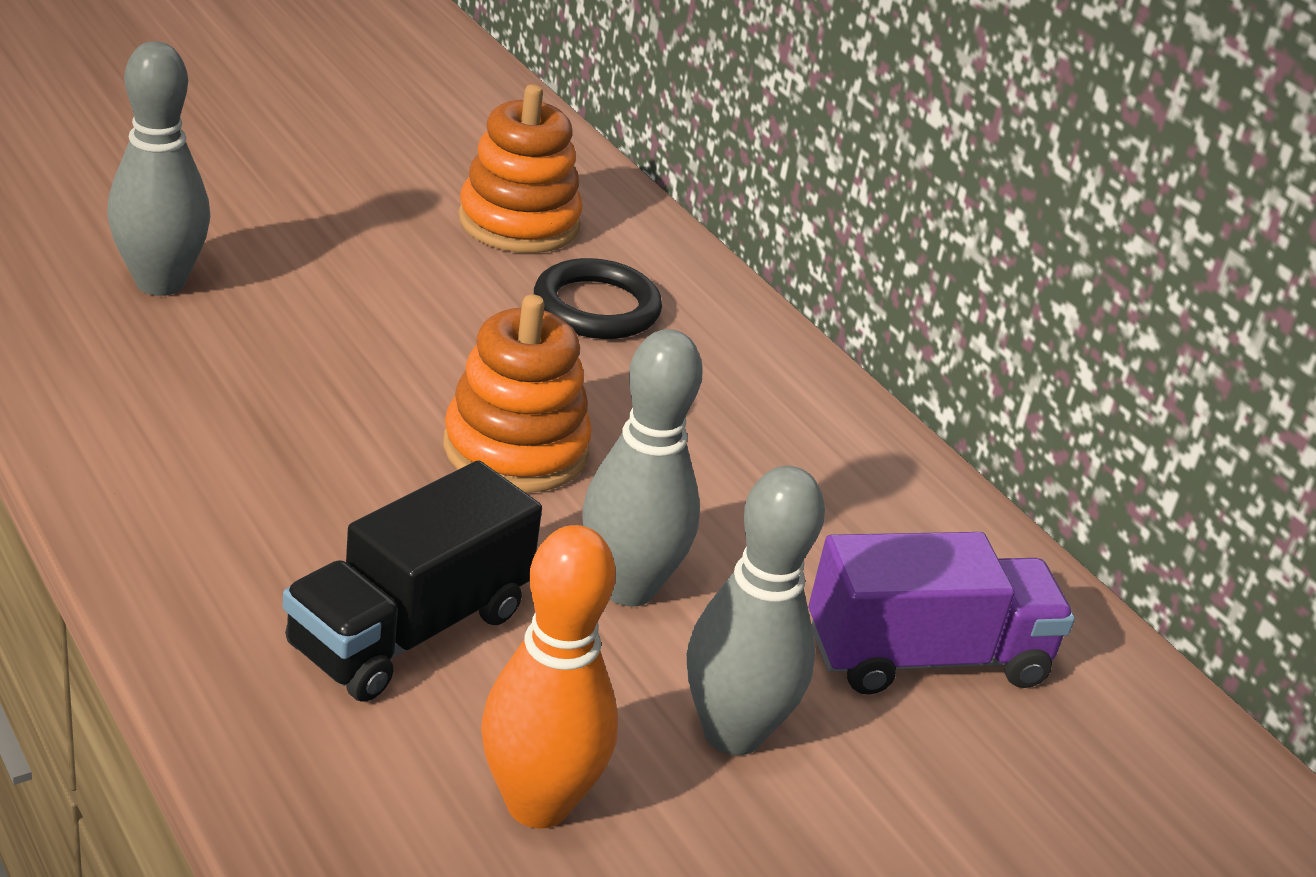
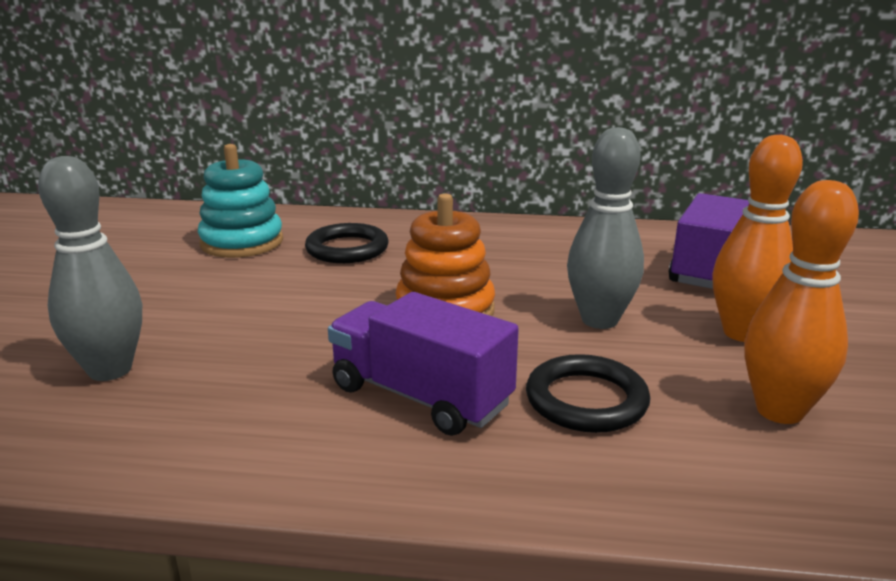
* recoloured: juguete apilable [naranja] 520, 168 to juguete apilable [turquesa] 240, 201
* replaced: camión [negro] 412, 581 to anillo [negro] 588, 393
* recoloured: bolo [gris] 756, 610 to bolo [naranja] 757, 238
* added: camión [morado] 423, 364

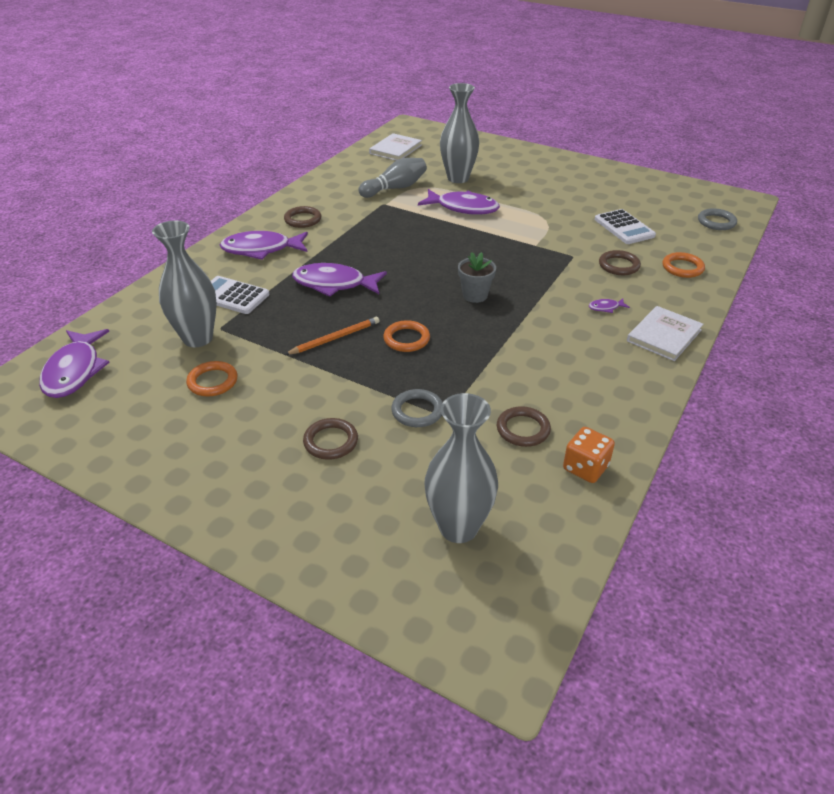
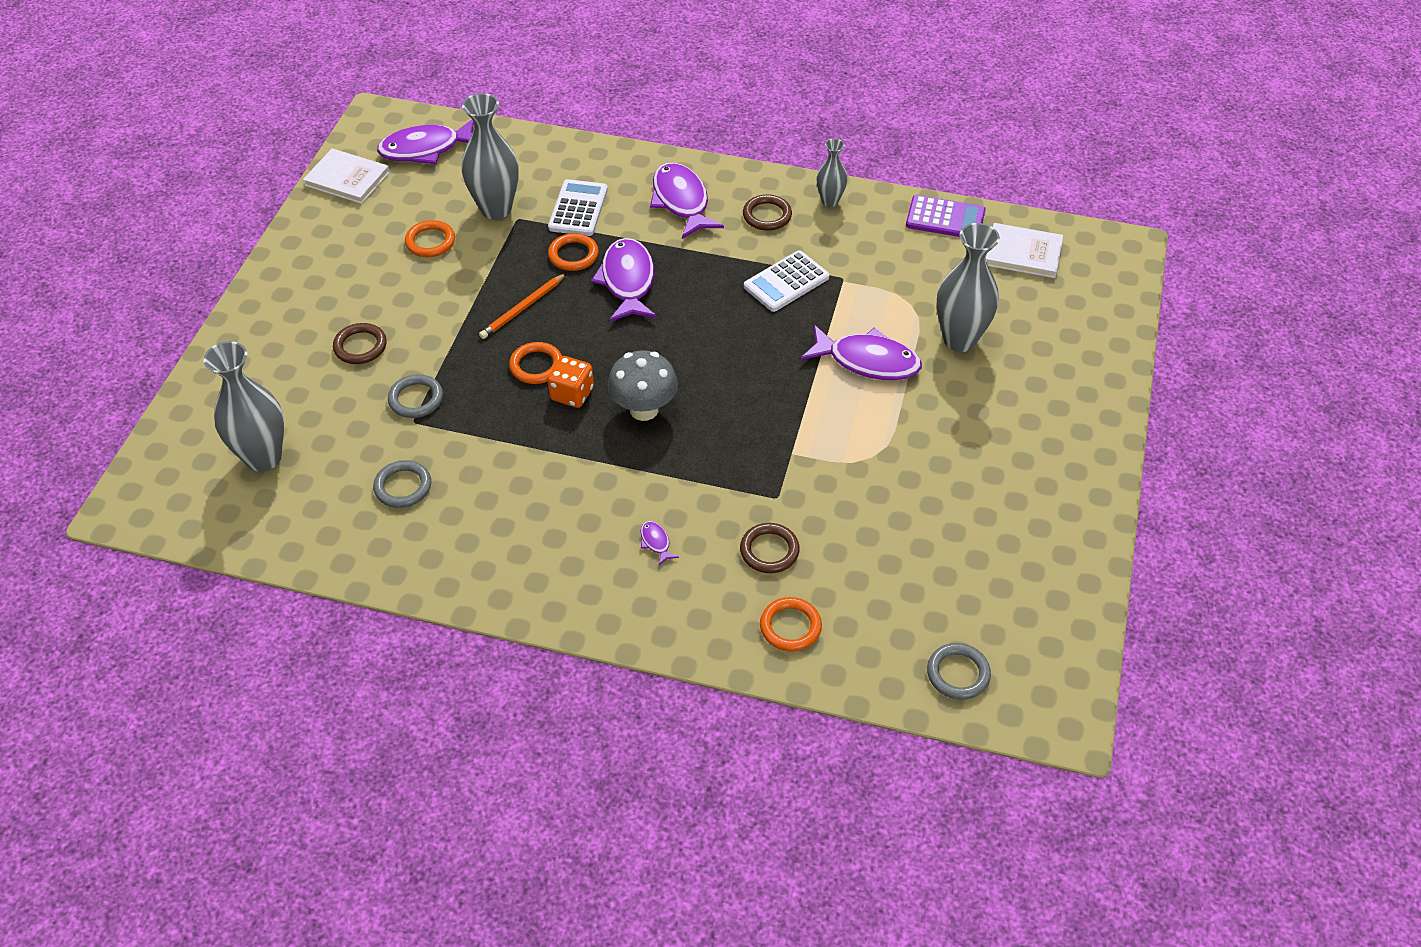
* removed: bolo [gris] 392, 178
* turned: pez [morado] 459, 202 = 861, 352 75 degrees counterclockwise
* moved: calculadora [blanco] 625, 226 to 786, 281
* replaced: maceta [gris] 477, 277 to seta [gris] 642, 385
* moved: libro [blanco] 665, 333 to 346, 176
* turned: lápiz [naranja] 331, 336 = 523, 306 90 degrees clockwise
* recoloured: anillo [marrón] 524, 426 to anillo [gris] 402, 484
* moved: dado [naranja] 589, 455 to 570, 382
* added: florero [gris] 832, 173
* added: calculadora [morado] 946, 216
* added: anillo [naranja] 573, 252

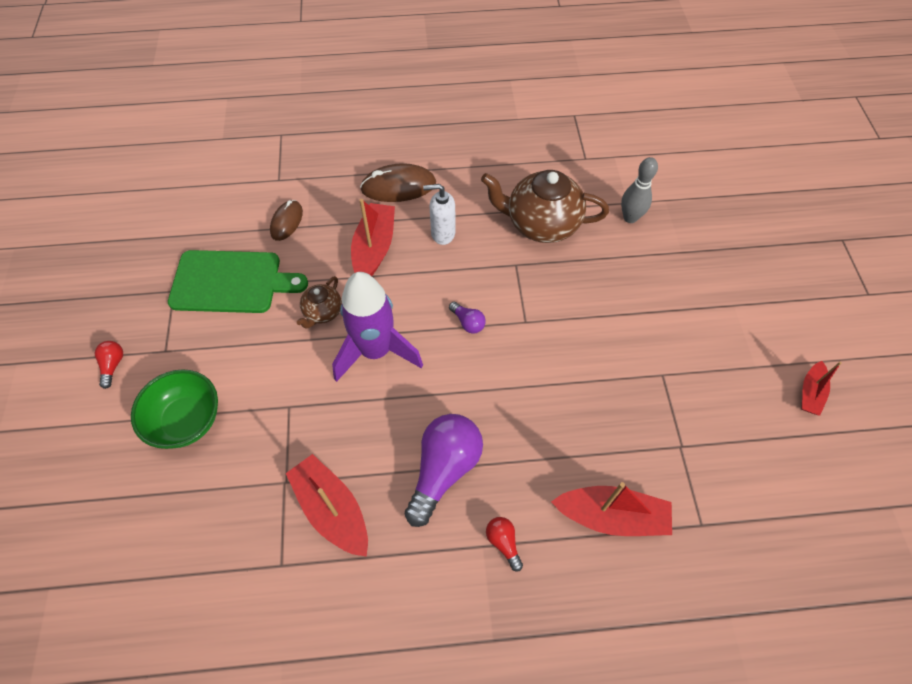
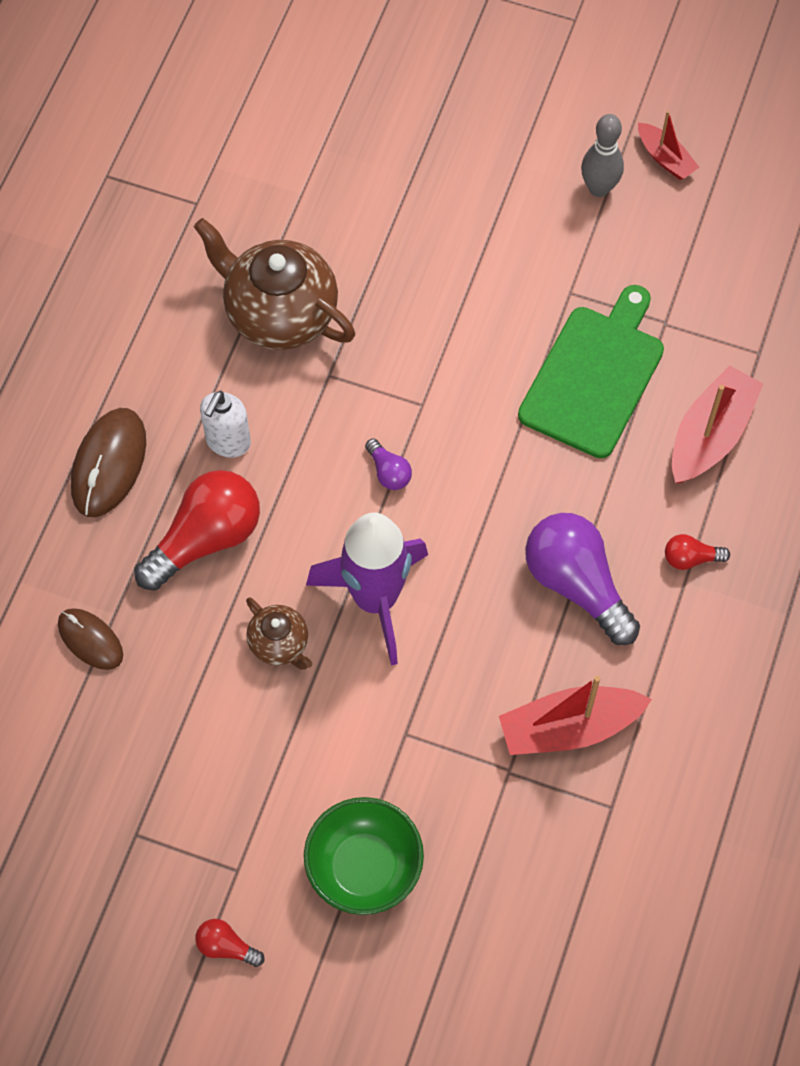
* moved: bolo [gris] 639, 190 to 602, 155
* turned: tetera [marrón] 545, 206 = 274, 284 90 degrees clockwise
* replaced: barco [rojo] 373, 237 to bombilla [rojo] 197, 530
* moved: tabla de cortar [verde] 238, 281 to 591, 371
* turned: bombilla [morado] 467, 317 = 388, 464 75 degrees clockwise

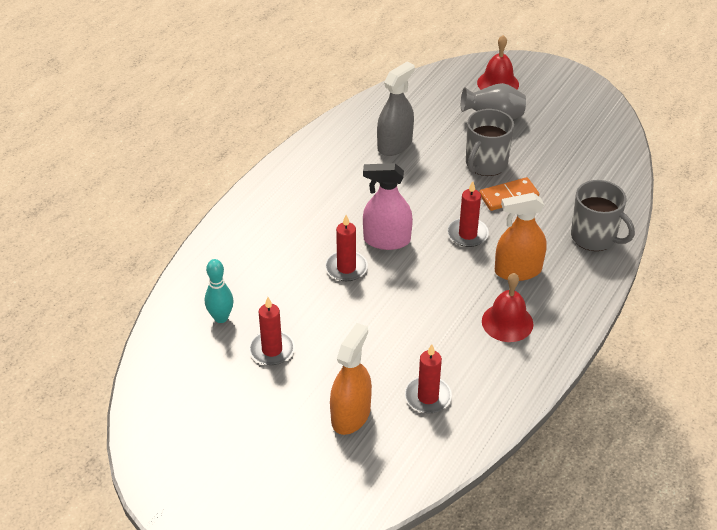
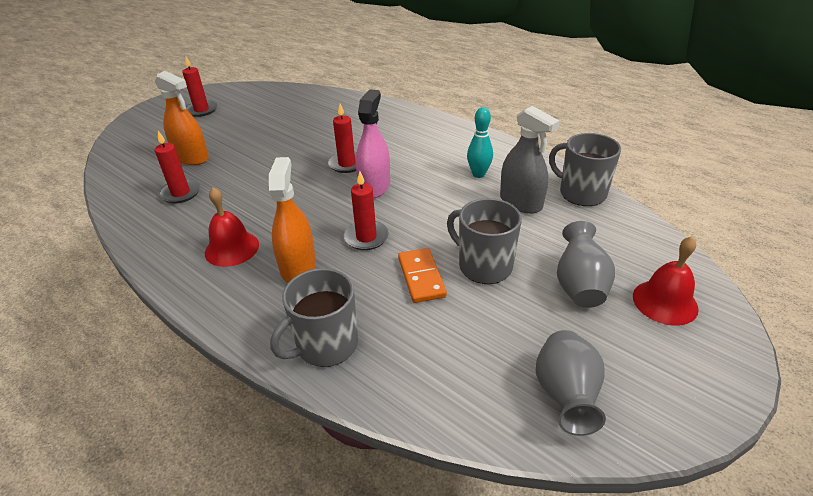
* moved: bolo [turquesa] 219, 291 to 480, 142
* moved: vela [rojo] 272, 331 to 199, 86
* added: taza [gris] 585, 169
* added: florero [gris] 571, 383

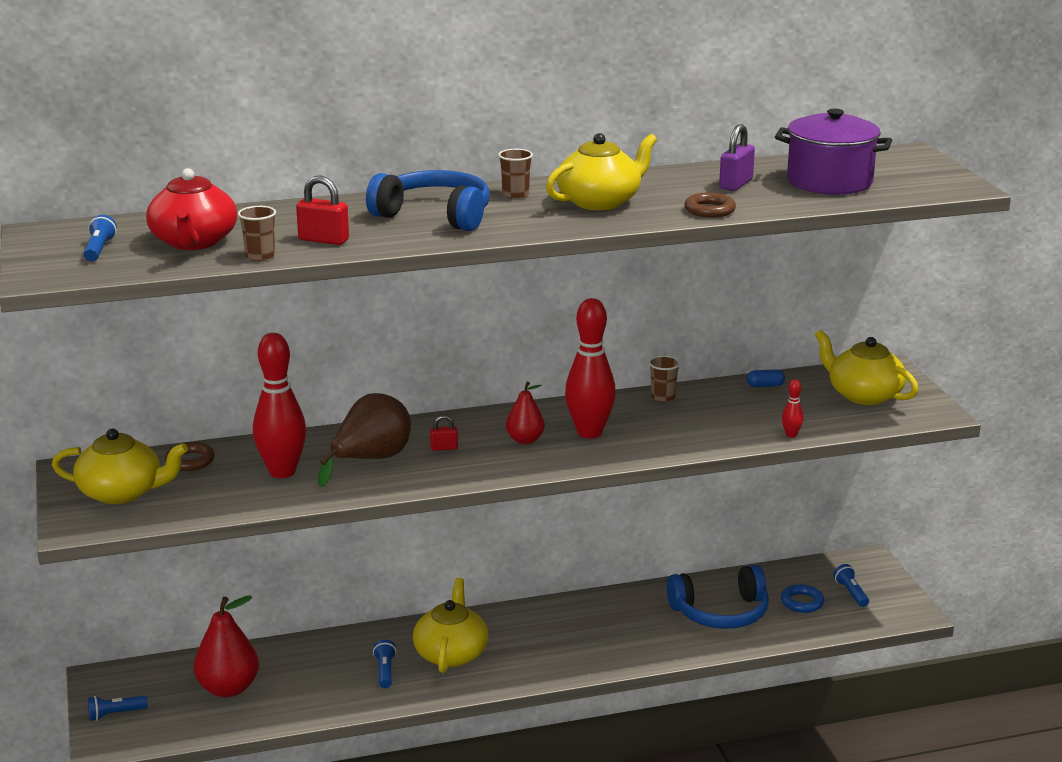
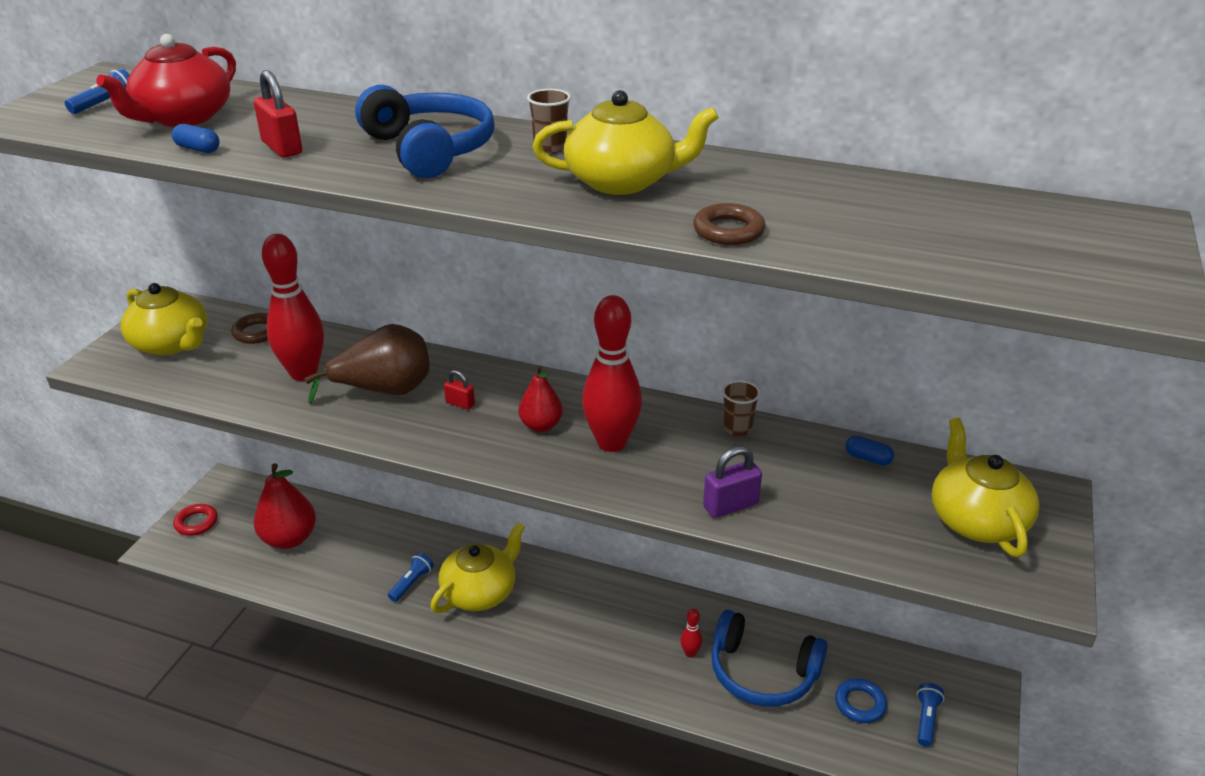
* removed: olla [morado] 833, 152
* moved: candado [morado] 737, 157 to 732, 482
* replaced: vaso [marrón] 257, 233 to cápsula [azul] 195, 138
* moved: bolo [rojo] 792, 408 to 691, 633
* replaced: lámpara de mano [azul] 118, 708 to anillo [rojo] 195, 520

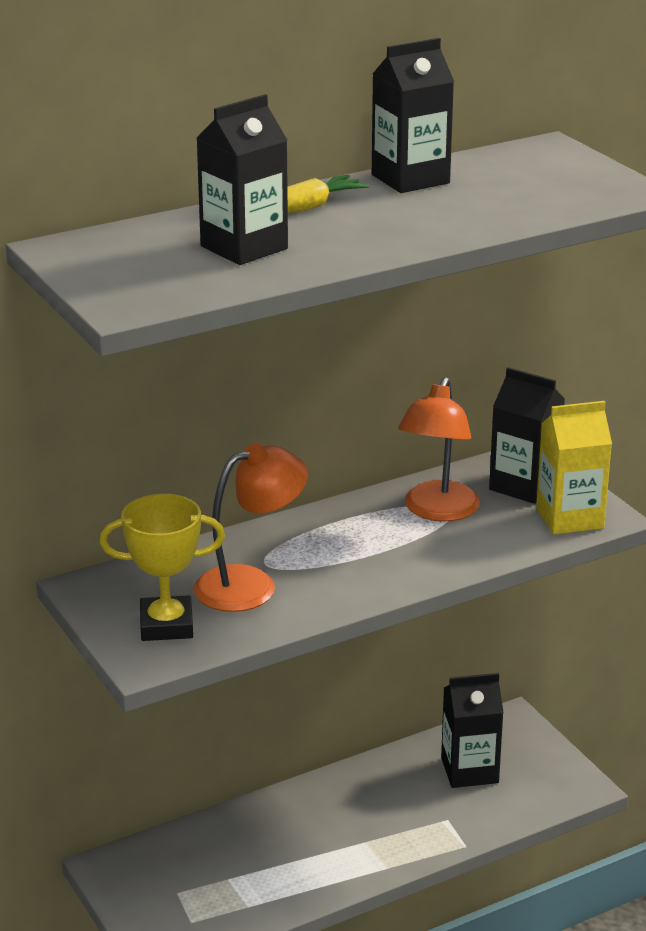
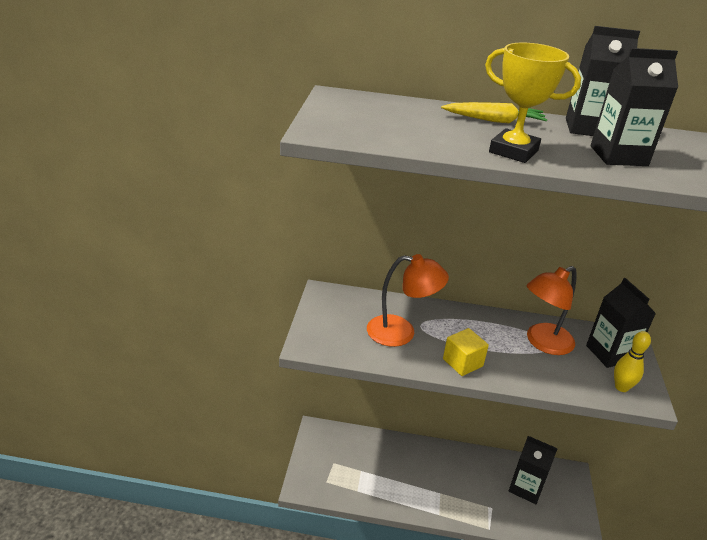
* moved: cartón de leche [negro] 242, 179 to 634, 107
* replaced: cartón de leche [amarillo] 574, 468 to bolo [amarillo] 632, 361
* moved: trofeo [amarillo] 162, 567 to 533, 103
* added: cubo [amarillo] 466, 352

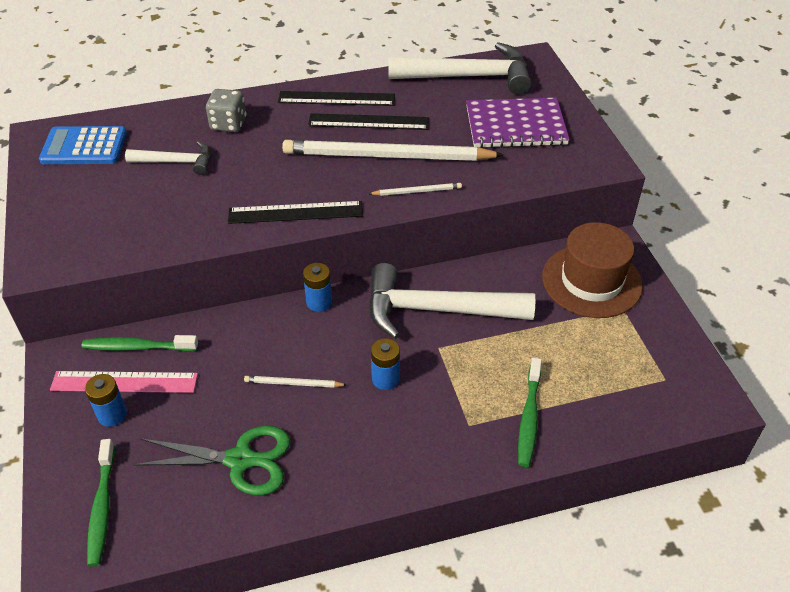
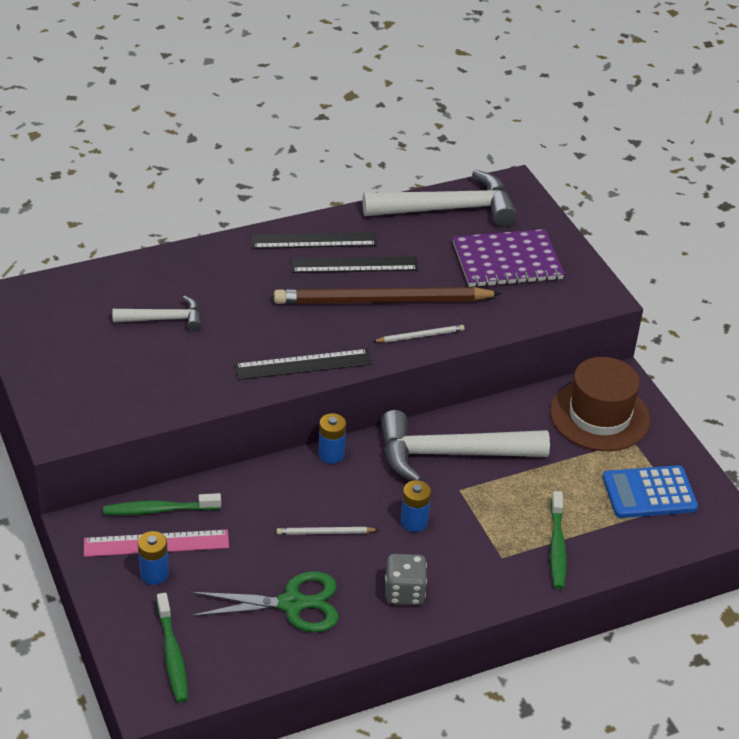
* moved: dado [gris] 226, 110 to 406, 579
* moved: calculadora [azul] 83, 145 to 650, 491
* recoloured: lápiz [blanco] 393, 150 to lápiz [marrón] 388, 295

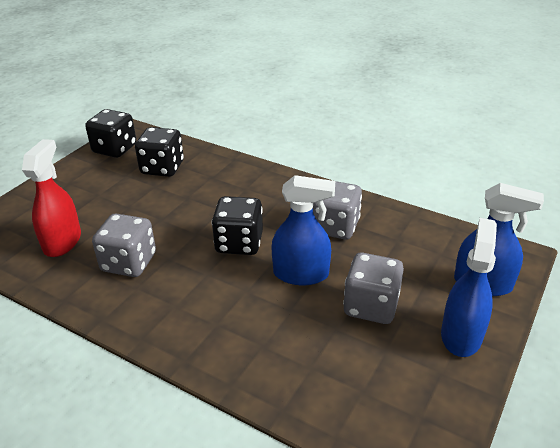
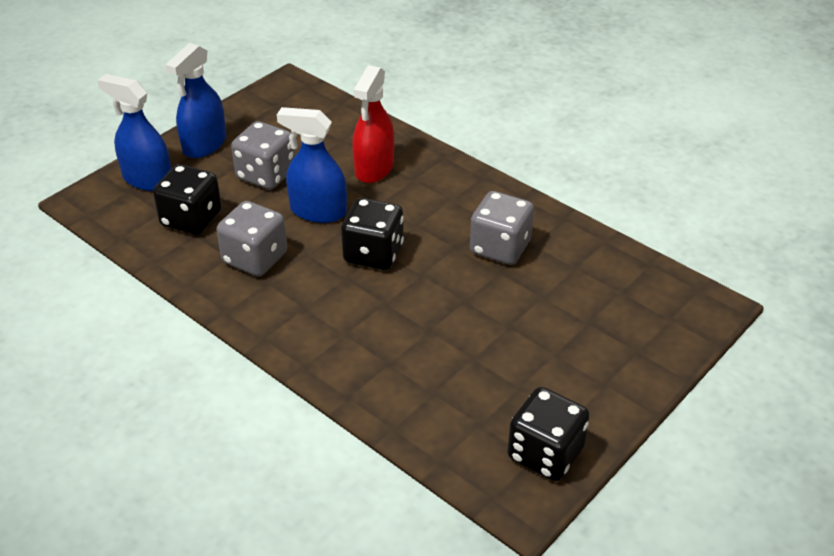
* moved: dado [negro] 159, 152 to 187, 199
* moved: pulverizador [rojo] 51, 198 to 373, 124

